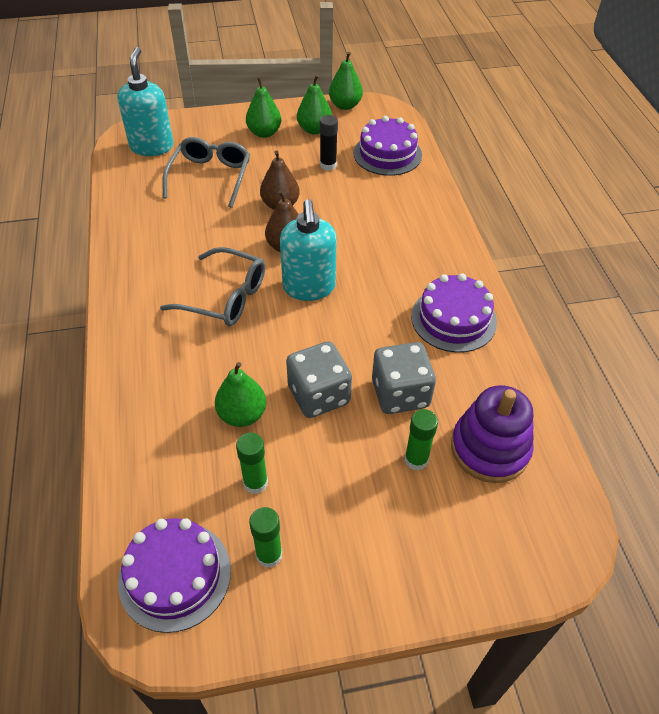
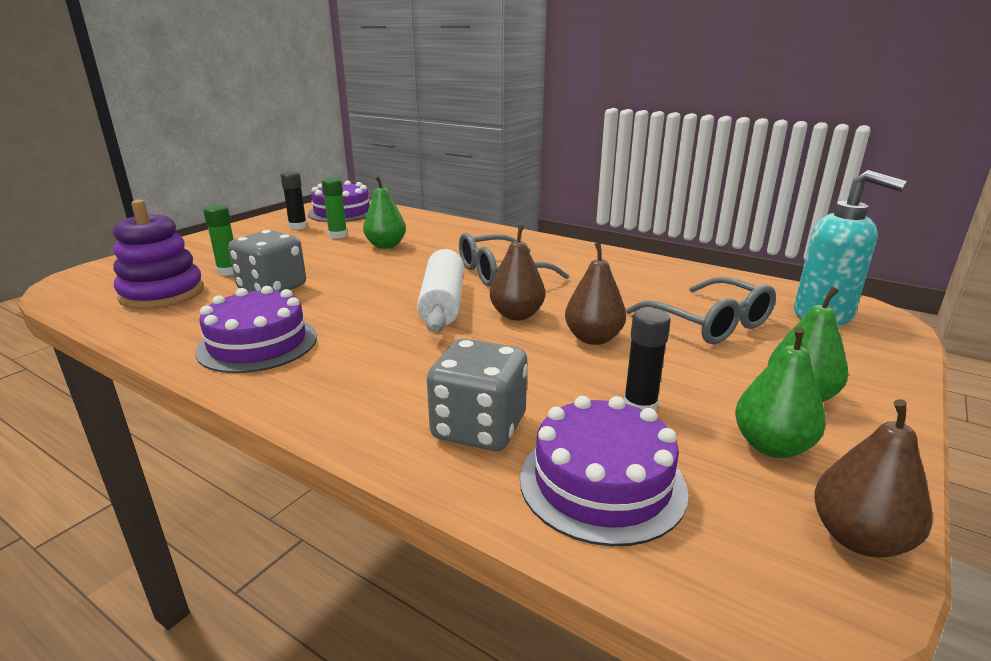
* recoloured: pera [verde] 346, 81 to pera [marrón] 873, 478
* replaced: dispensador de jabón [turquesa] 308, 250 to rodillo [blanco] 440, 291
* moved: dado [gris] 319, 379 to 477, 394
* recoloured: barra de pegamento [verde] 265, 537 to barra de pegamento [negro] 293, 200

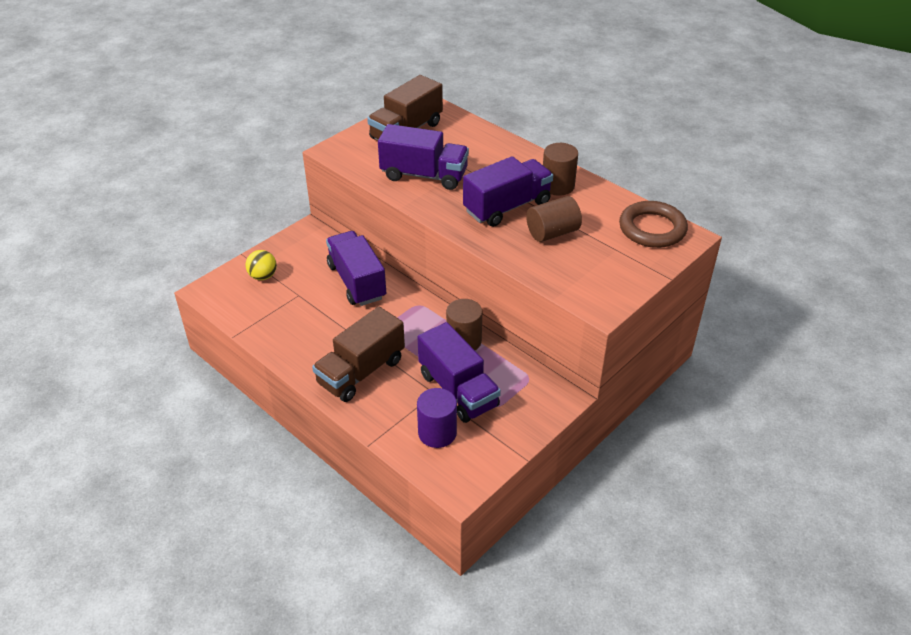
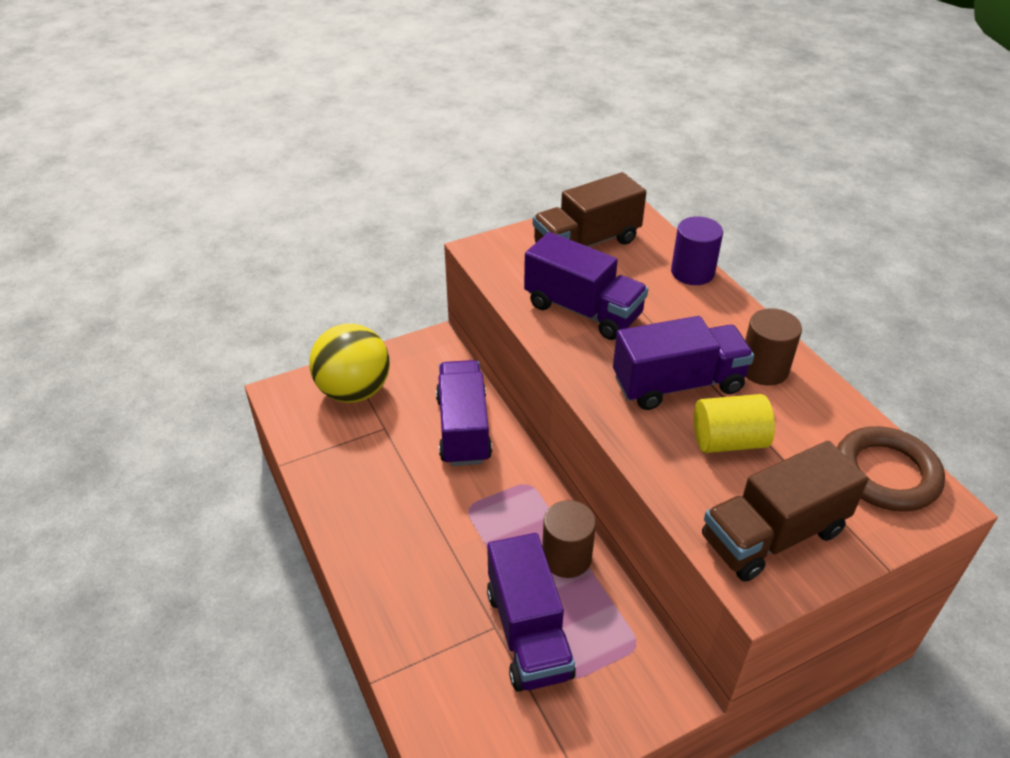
* recoloured: cilindro [marrón] 554, 219 to cilindro [amarillo] 734, 423
* resized: pelota [amarillo] 261, 265 = 349, 363 x1.98
* moved: camión [marrón] 358, 354 to 785, 511
* moved: cilindro [morado] 437, 418 to 697, 250

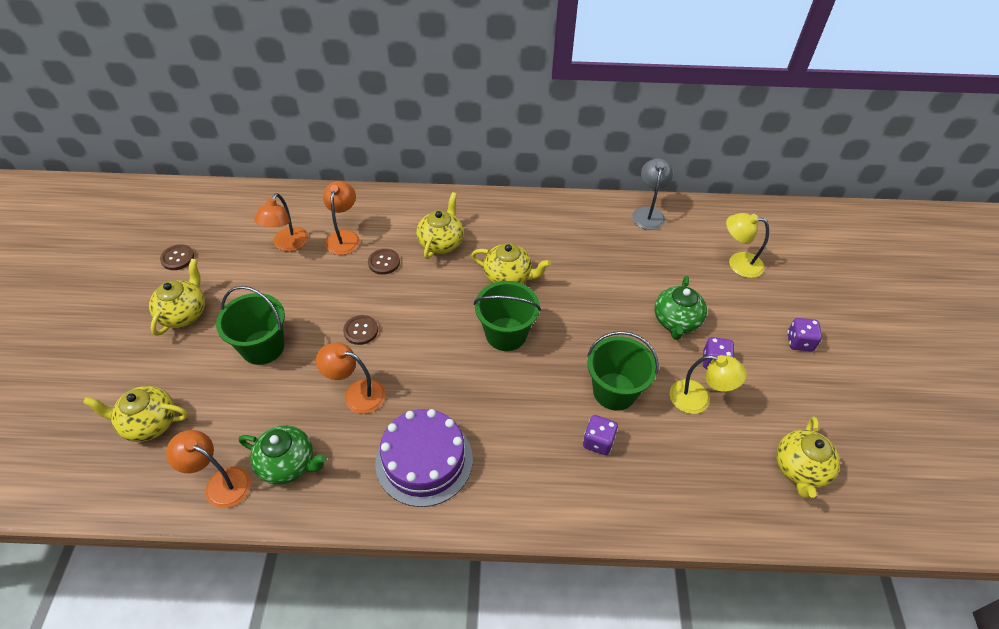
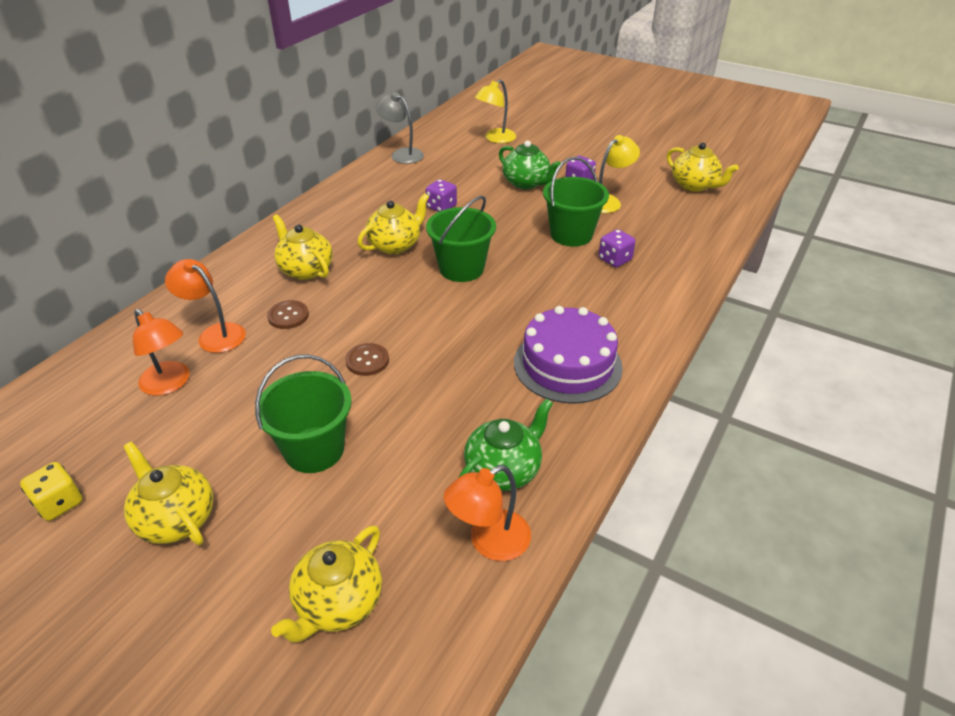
* replaced: botón [marrón] 177, 257 to dado [amarillo] 51, 491
* moved: dado [morado] 804, 334 to 441, 195
* removed: lámpara [naranja] 350, 378

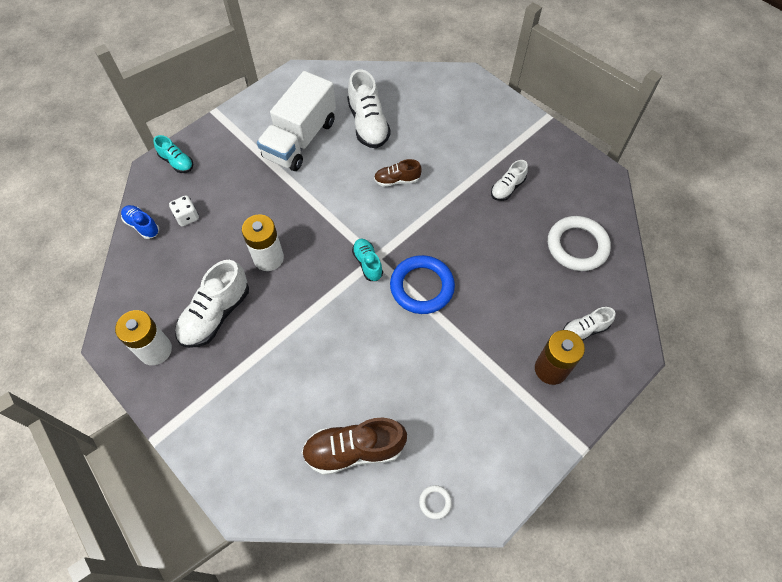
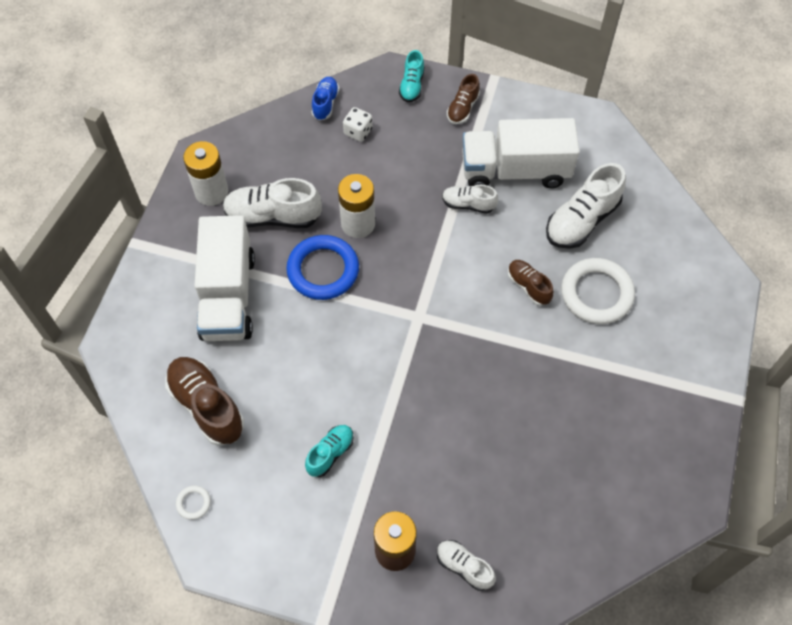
* moved: zapato [blanco] 509, 180 to 470, 199
* moved: anillo [blanco] 579, 243 to 598, 291
* moved: zapato [turquesa] 367, 260 to 329, 451
* moved: anillo [azul] 422, 284 to 322, 267
* added: zapato [marrón] 463, 99
* added: camión [blanco] 225, 278

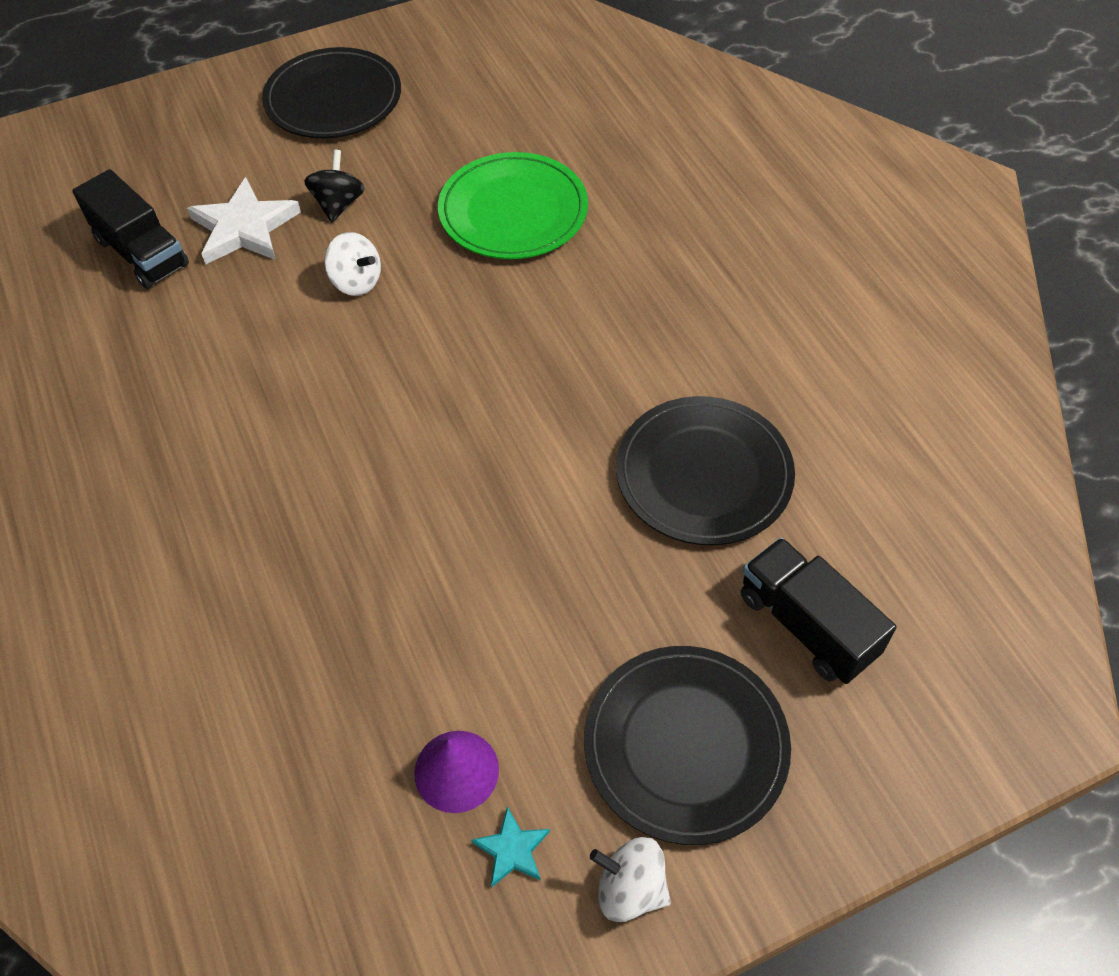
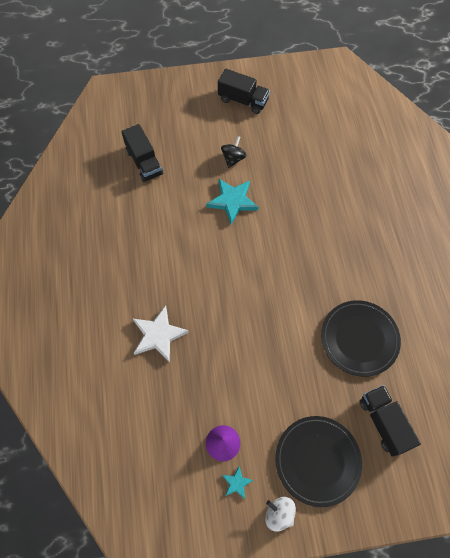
* replaced: plato [negro] 331, 92 to camión [negro] 244, 91
* removed: plato [verde] 513, 205
* moved: estrella [blanco] 244, 220 to 161, 333
* replaced: peonza [blanco] 352, 264 to estrella [turquesa] 232, 202

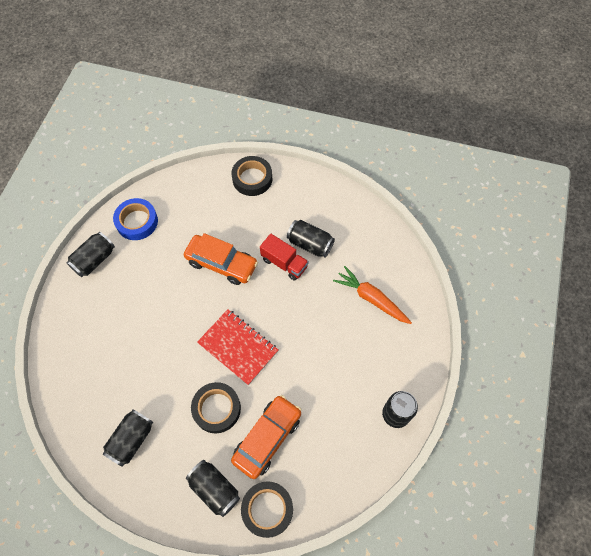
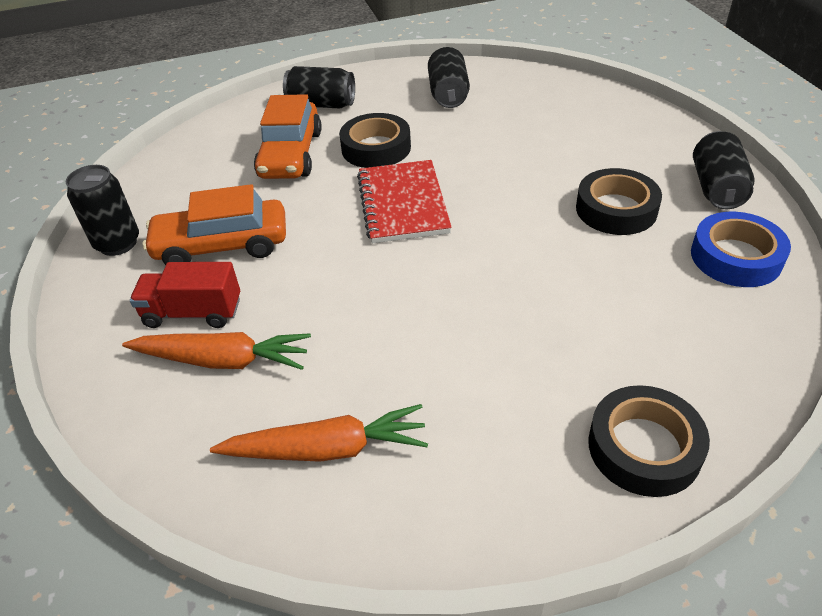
* removed: lata [negro] 311, 238
* moved: coche [naranja] 221, 259 to 214, 224
* moved: camión [rojo] 284, 257 to 185, 295
* turned: cuaderno [rojo] 237, 347 = 404, 202 75 degrees clockwise
* moved: cinta adhesiva [negro] 267, 509 to 619, 201
* added: zanahoria [naranja] 319, 433

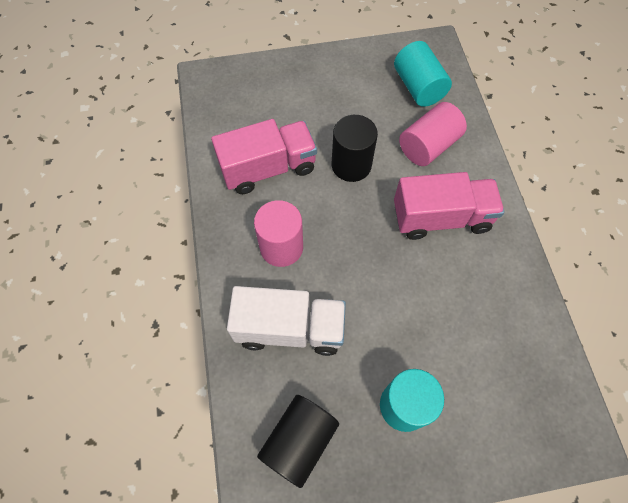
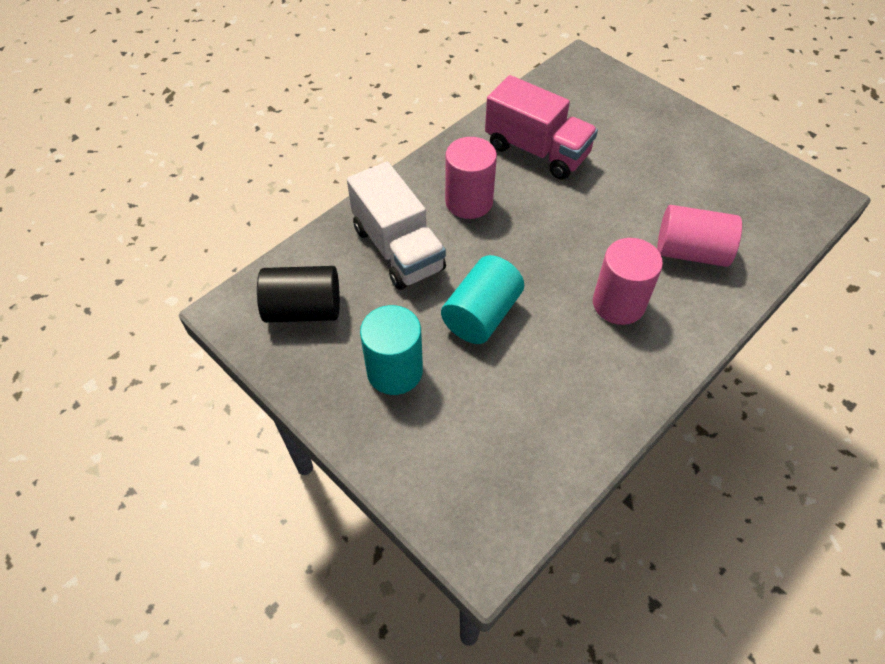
* moved: cilindro [turquesa] 423, 74 to 482, 299
* removed: cilindro [negro] 355, 148
* replaced: camión [rosa] 449, 206 to cilindro [rosa] 628, 281

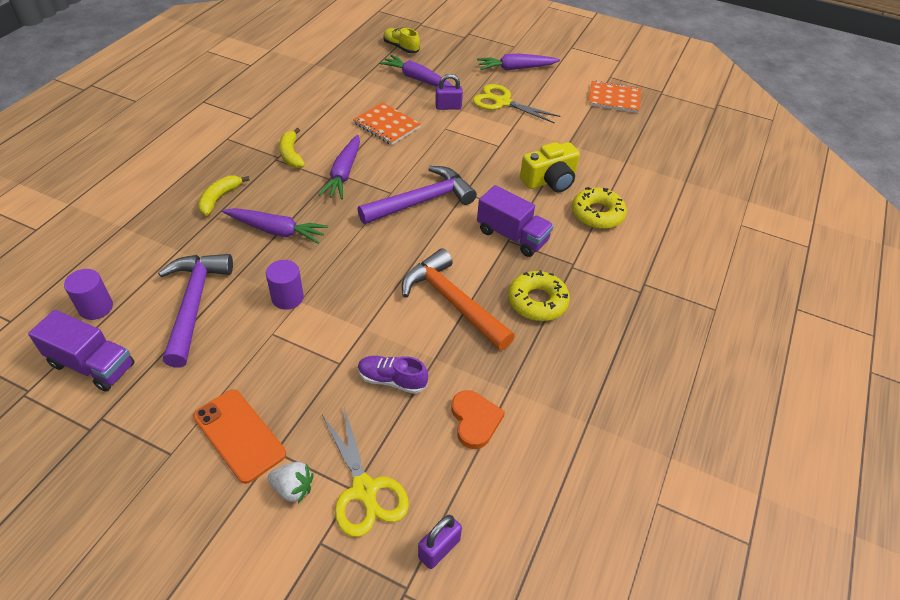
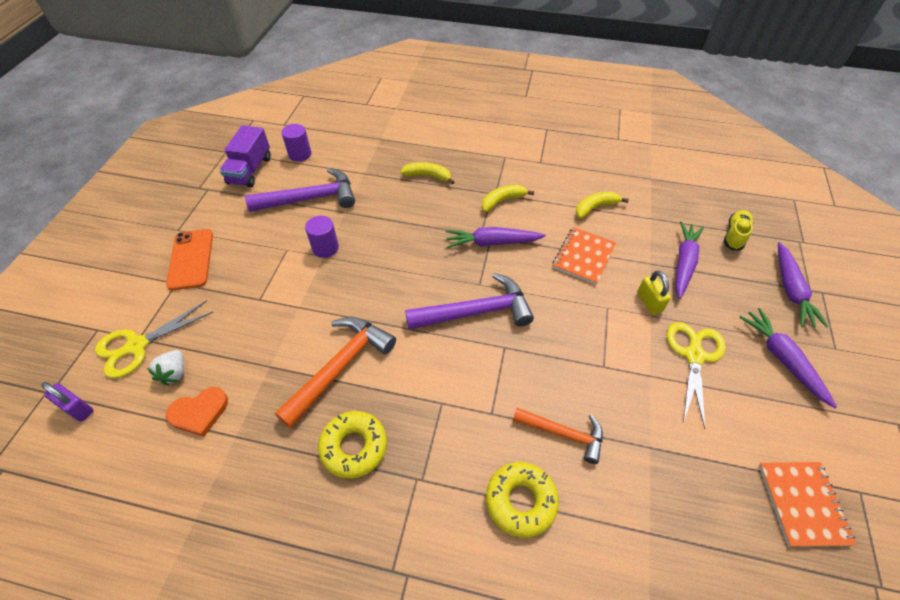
* recoloured: candado [morado] 449, 92 to candado [amarillo] 654, 292
* replaced: cámara [amarillo] 550, 167 to martillo [naranja] 558, 436
* turned: martillo [morado] 417, 195 = 469, 301 60 degrees counterclockwise
* removed: camión [morado] 515, 221
* moved: zanahoria [morado] 275, 226 to 803, 285
* removed: zapato [morado] 393, 375
* turned: móvil [naranja] 239, 436 = 189, 259 45 degrees counterclockwise
* moved: fresa [blanco] 290, 482 to 165, 367
* added: plátano [amarillo] 602, 205

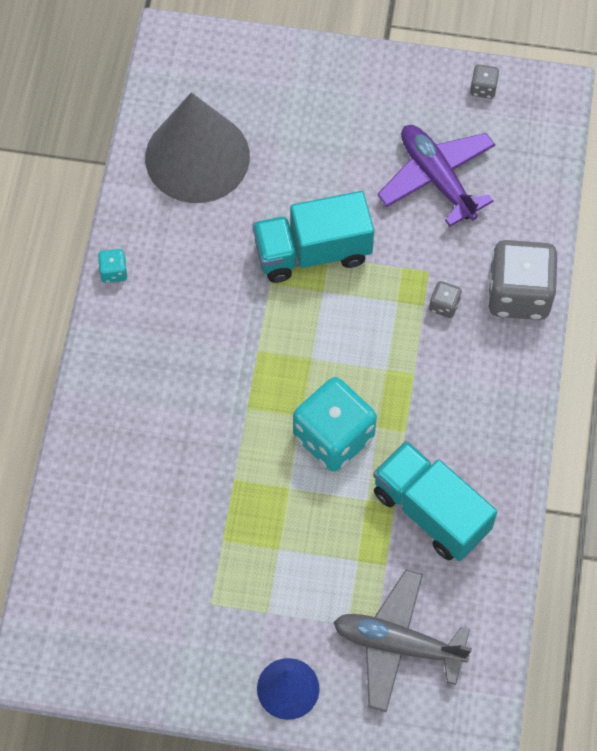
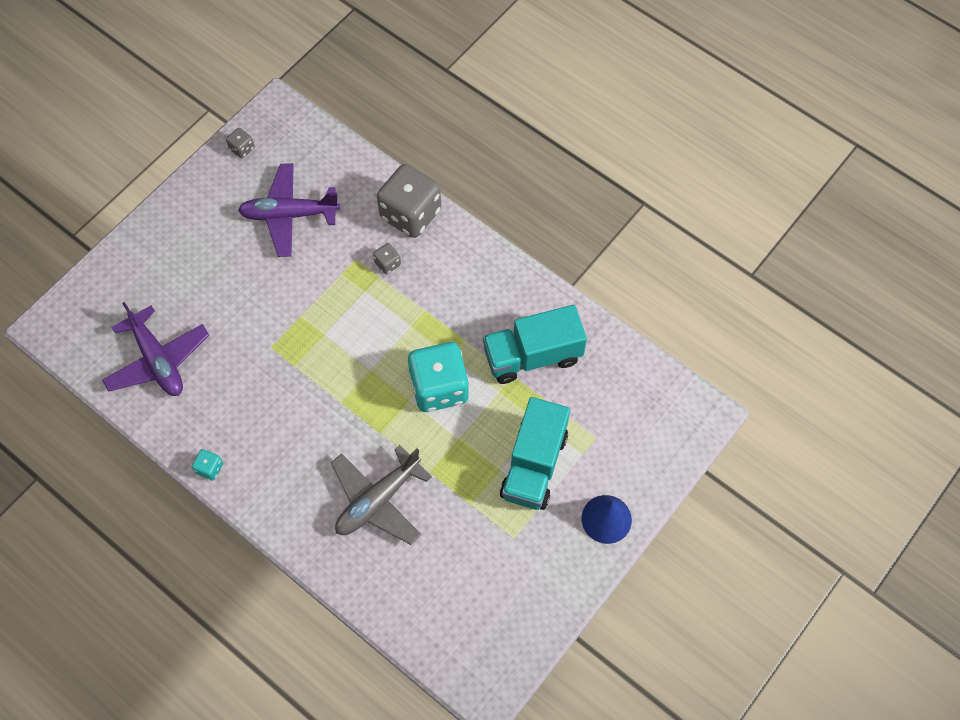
* replaced: cono [gris] 197, 147 to avión [morado] 155, 349
* moved: camión [turquesa] 313, 237 to 535, 453
* moved: avión [gris] 402, 641 to 381, 495

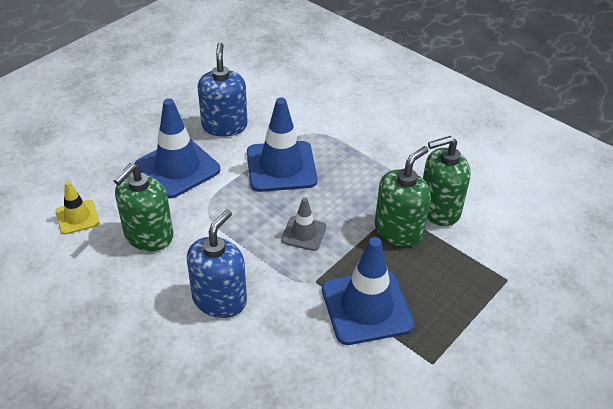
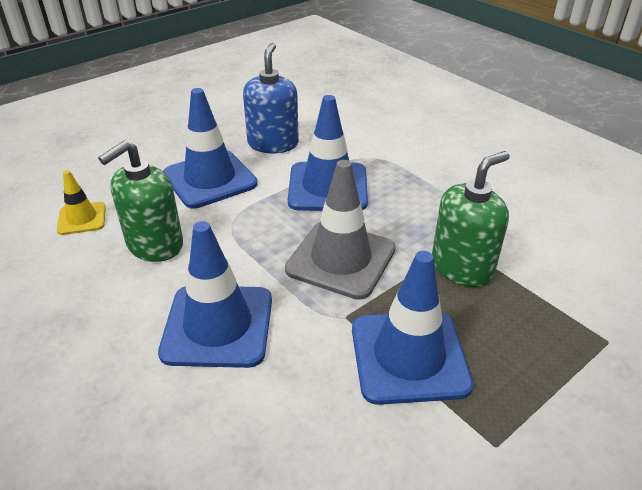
* removed: dispensador de jabón [verde] 447, 181
* resized: cono de tráfico [gris] 303, 224 = 340, 230 x1.87
* replaced: dispensador de jabón [azul] 217, 263 to cono de tráfico [azul] 215, 294

